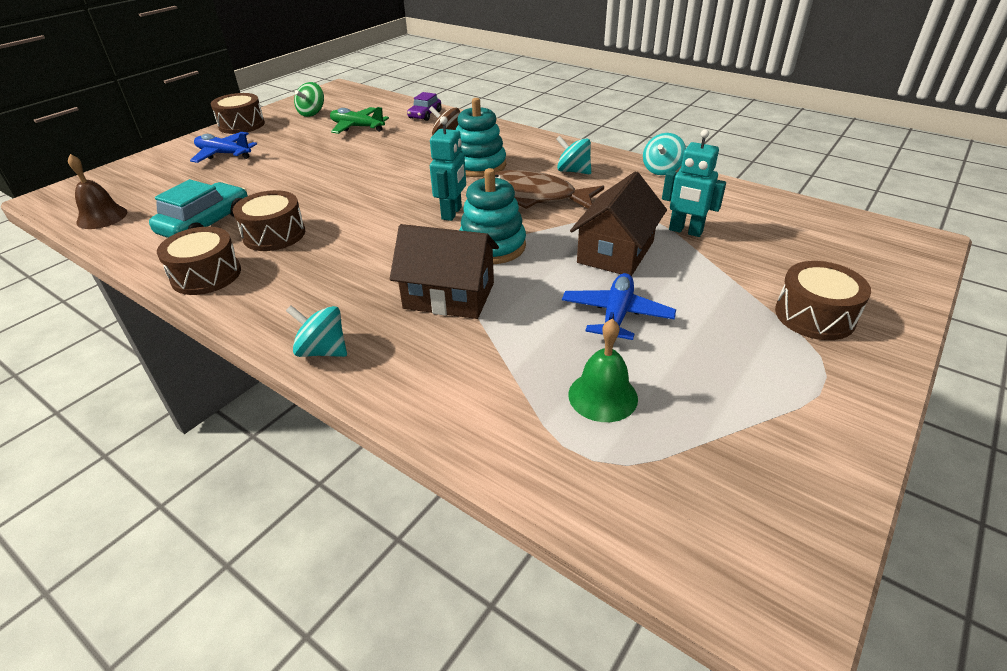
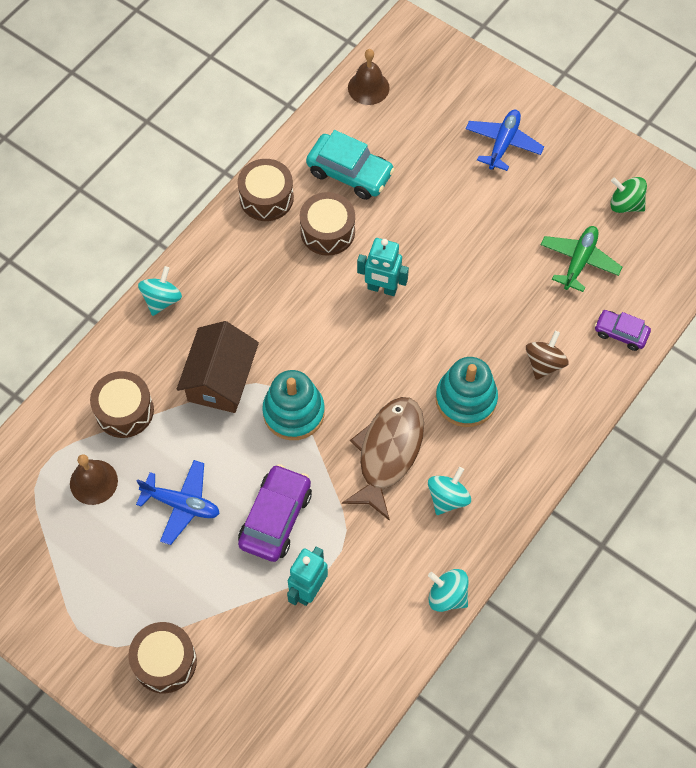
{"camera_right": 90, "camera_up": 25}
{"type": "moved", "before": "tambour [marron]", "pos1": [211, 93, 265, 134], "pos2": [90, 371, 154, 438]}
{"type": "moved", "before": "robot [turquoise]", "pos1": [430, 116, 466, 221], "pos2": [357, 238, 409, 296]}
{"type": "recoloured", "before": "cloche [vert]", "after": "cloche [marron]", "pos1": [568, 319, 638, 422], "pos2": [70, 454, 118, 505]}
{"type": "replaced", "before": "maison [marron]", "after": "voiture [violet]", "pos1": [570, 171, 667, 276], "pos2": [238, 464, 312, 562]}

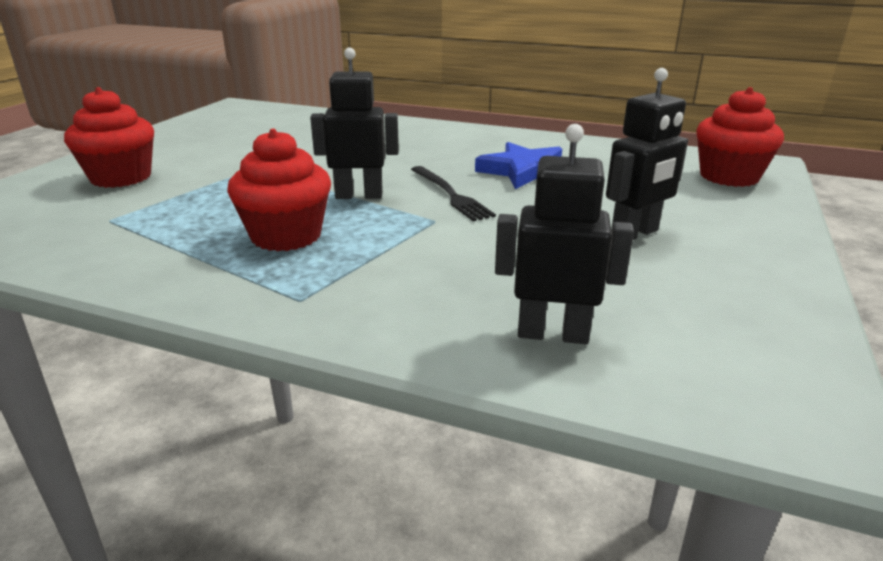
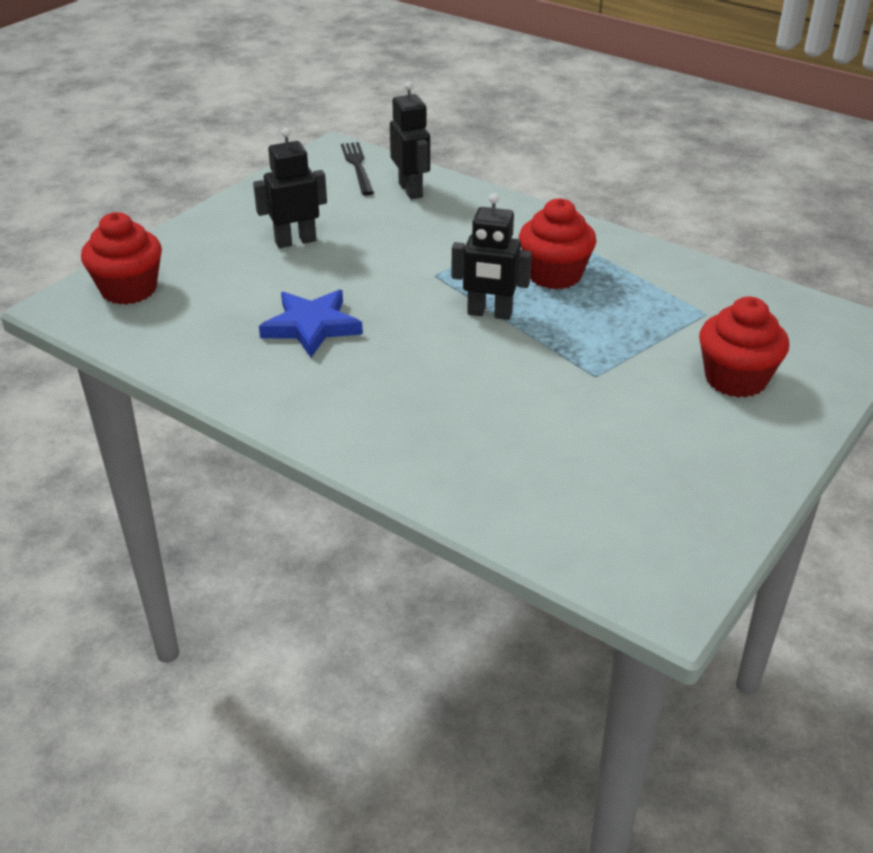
{"camera_right": -165, "camera_up": 10}
{"type": "moved", "before": "fourchette [noir]", "pos1": [411, 166, 496, 221], "pos2": [341, 142, 374, 195]}
{"type": "turned", "before": "robot [noir]", "pos1": [495, 124, 634, 344], "pos2": [390, 81, 430, 199], "turn": -135}

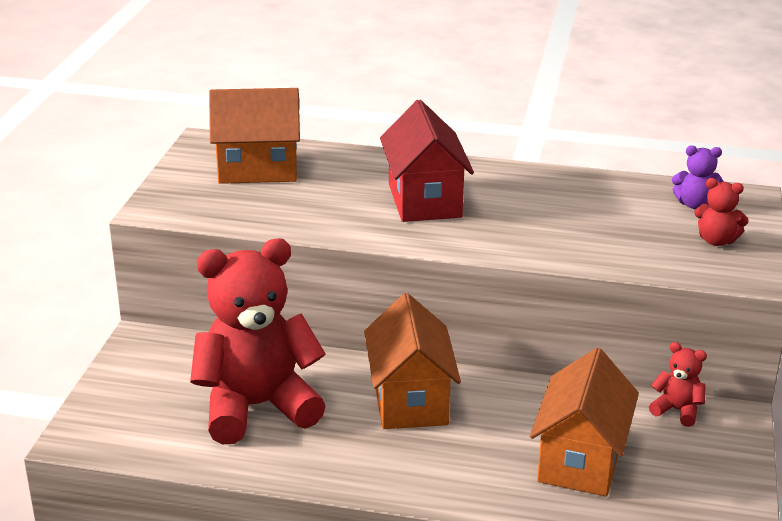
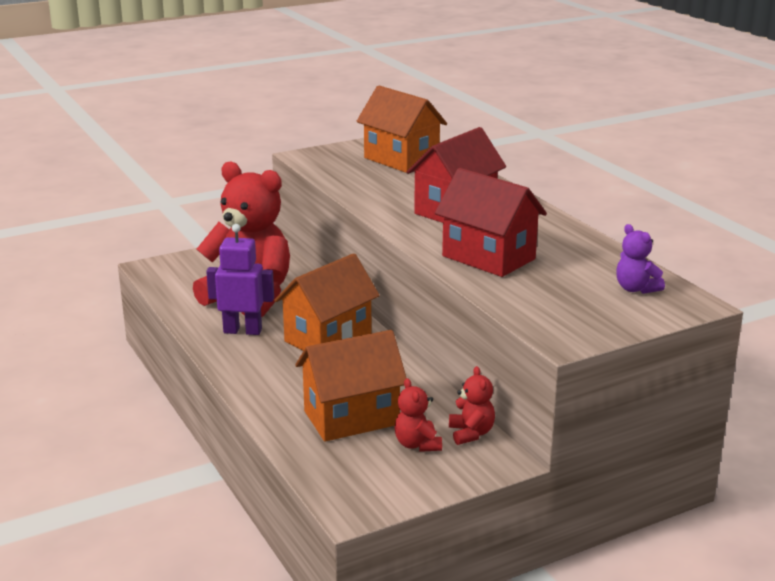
{"camera_right": 50, "camera_up": -5}
{"type": "moved", "before": "ours en peluche [rouge]", "pos1": [694, 178, 749, 246], "pos2": [394, 378, 442, 452]}
{"type": "added", "after": "robot [violet]", "pos2": [206, 224, 274, 335]}
{"type": "added", "after": "maison [rouge]", "pos2": [435, 168, 547, 277]}

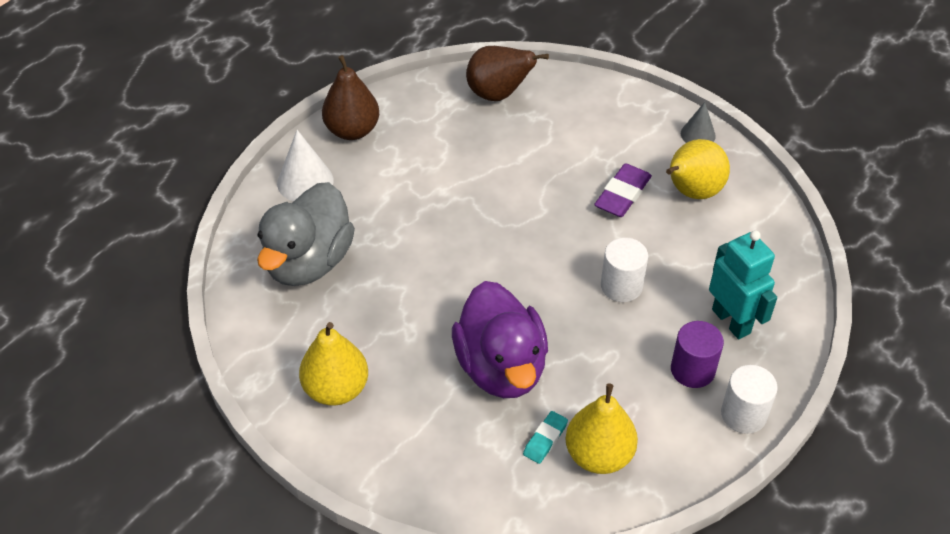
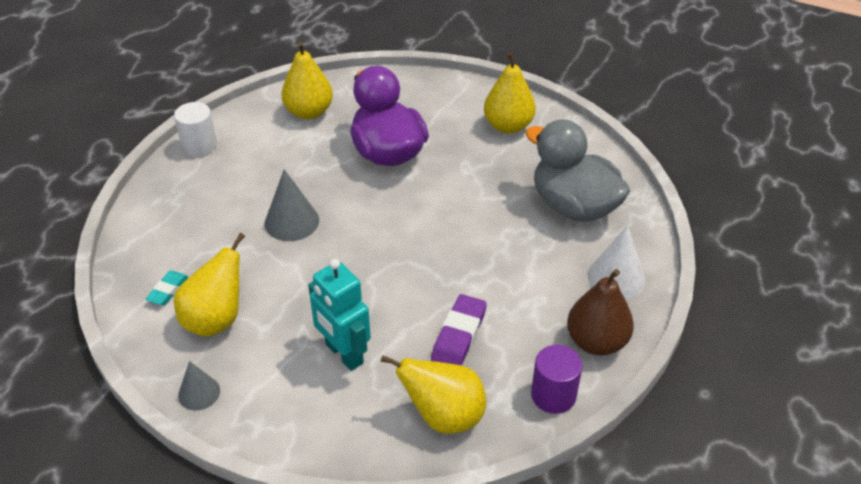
{"camera_right": 170, "camera_up": -5}
{"type": "turned", "before": "canard [gris]", "pos1": [257, 182, 355, 286], "pos2": [526, 119, 630, 222], "turn": -60}
{"type": "recoloured", "before": "poire [marron]", "after": "poire [jaune]", "pos1": [466, 46, 549, 101], "pos2": [381, 355, 486, 434]}
{"type": "moved", "before": "gomme [turquoise]", "pos1": [523, 411, 568, 464], "pos2": [145, 271, 188, 305]}
{"type": "moved", "before": "gomme [violet]", "pos1": [594, 163, 652, 217], "pos2": [431, 294, 487, 365]}
{"type": "replaced", "before": "cylindre [blanc]", "after": "cône [gris]", "pos1": [601, 238, 648, 302], "pos2": [265, 169, 319, 241]}
{"type": "moved", "before": "cylindre [violet]", "pos1": [671, 321, 724, 388], "pos2": [531, 345, 582, 414]}
{"type": "moved", "before": "robot [turquoise]", "pos1": [709, 230, 777, 339], "pos2": [308, 259, 371, 371]}

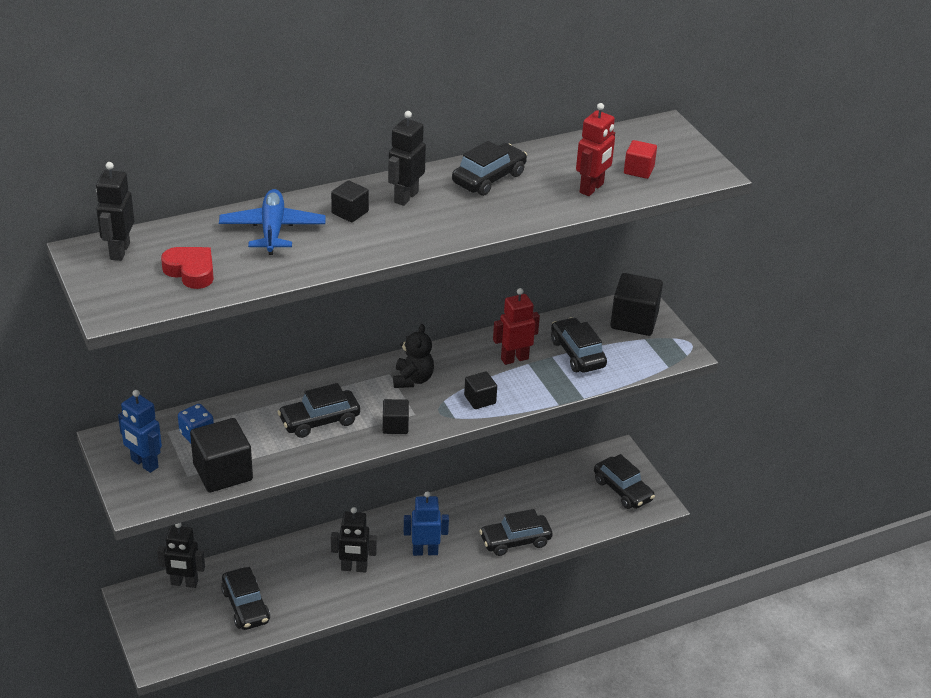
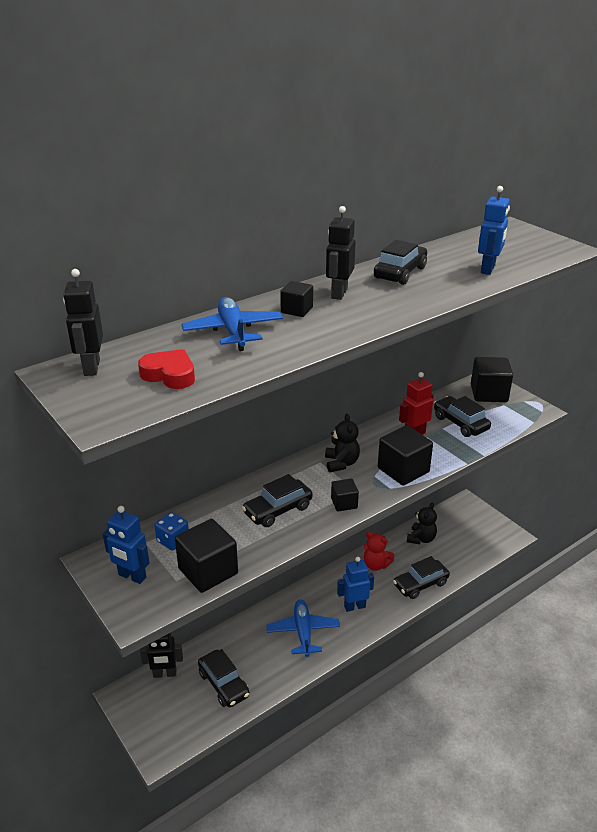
{"camera_right": -10, "camera_up": -5}
{"type": "replaced", "before": "robot [noir]", "after": "avion [bleu]", "pos1": [331, 507, 377, 573], "pos2": [266, 600, 340, 657]}
{"type": "resized", "before": "cube [noir]", "pos1": [464, 371, 497, 409], "pos2": [378, 425, 433, 486], "scale": 1.82}
{"type": "recoloured", "before": "robot [rouge]", "after": "robot [bleu]", "pos1": [576, 103, 615, 196], "pos2": [478, 186, 510, 275]}
{"type": "removed", "before": "voiture [noir]", "pos1": [594, 454, 655, 509]}
{"type": "removed", "before": "cube [rouge]", "pos1": [624, 140, 657, 179]}
{"type": "added", "after": "ours en peluche [rouge]", "pos2": [364, 531, 395, 571]}
{"type": "added", "after": "ours en peluche [noir]", "pos2": [407, 503, 437, 544]}

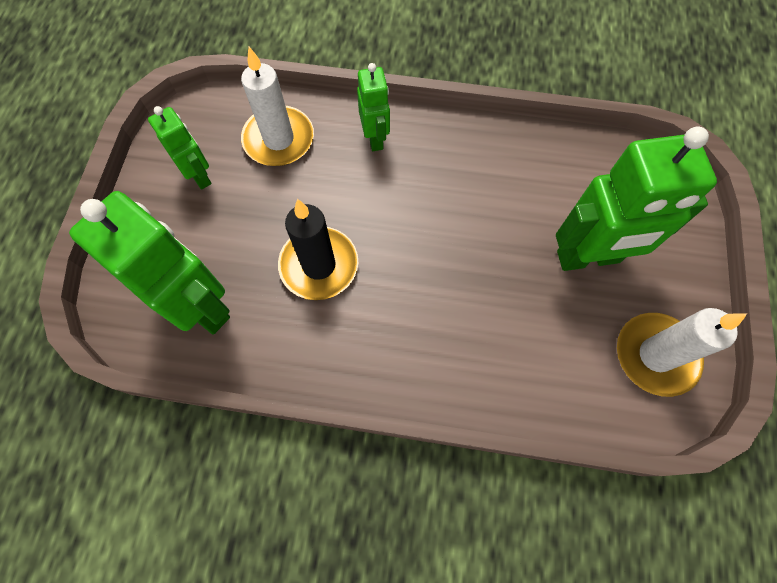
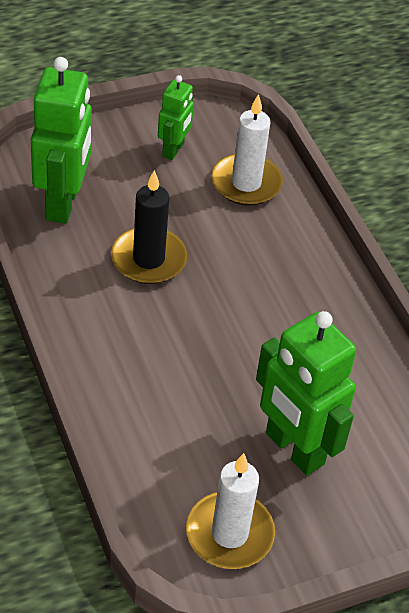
{"camera_right": 55, "camera_up": -20}
{"type": "removed", "before": "robot [vert]", "pos1": [357, 63, 390, 151]}

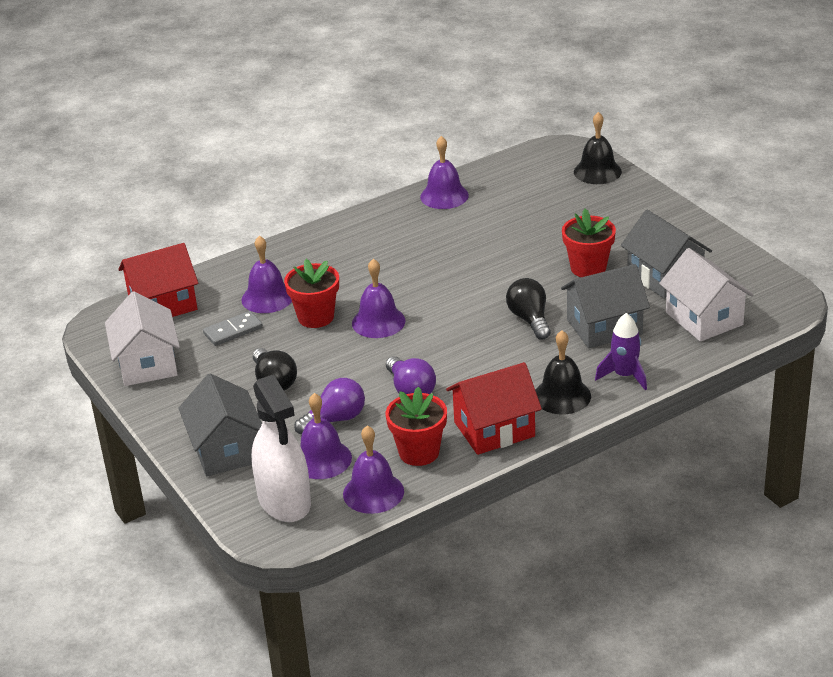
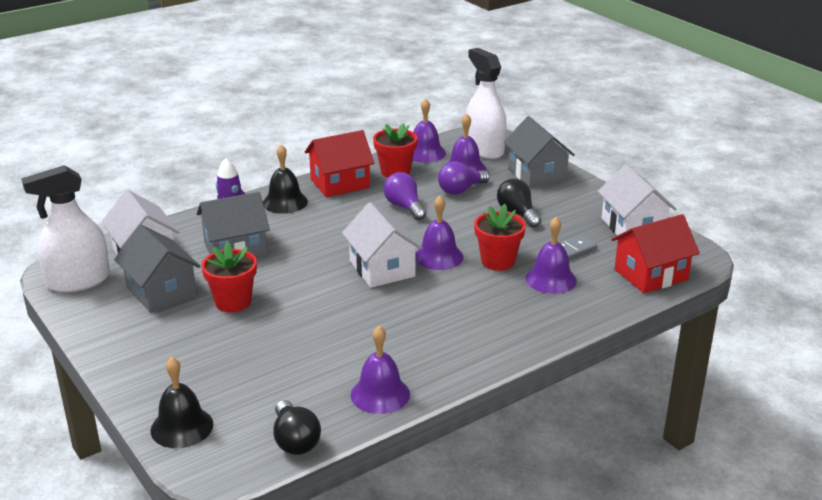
{"camera_right": 175, "camera_up": -5}
{"type": "moved", "before": "ampoule [noir]", "pos1": [506, 278, 551, 340], "pos2": [273, 400, 321, 455]}
{"type": "added", "after": "vaporisateur [blanc]", "pos2": [22, 165, 110, 292]}
{"type": "added", "after": "maison [blanc]", "pos2": [342, 202, 423, 288]}

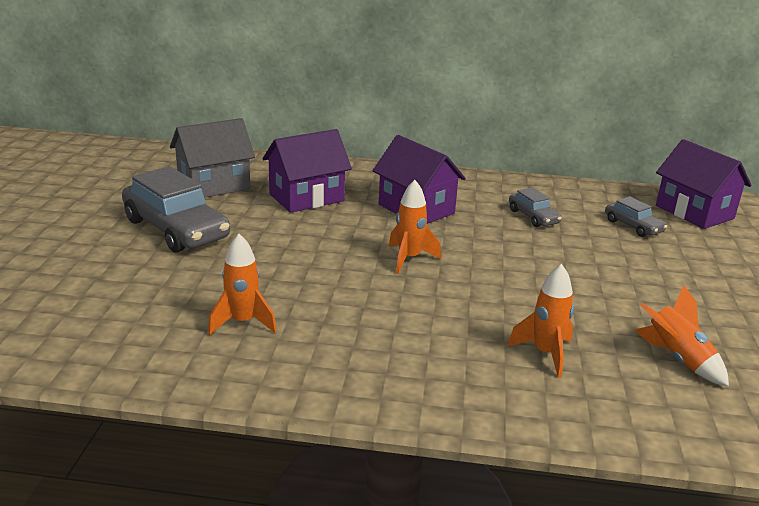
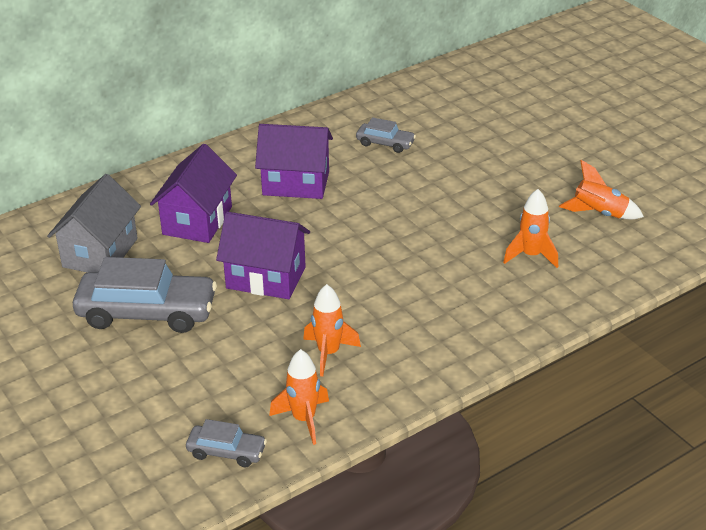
{"camera_right": -40, "camera_up": 10}
{"type": "moved", "before": "fusée [orange]", "pos1": [389, 180, 441, 274], "pos2": [269, 349, 329, 445]}
{"type": "moved", "before": "voiture [gris]", "pos1": [605, 196, 667, 237], "pos2": [186, 419, 267, 467]}
{"type": "moved", "before": "maison [violet]", "pos1": [656, 139, 752, 229], "pos2": [216, 212, 310, 299]}

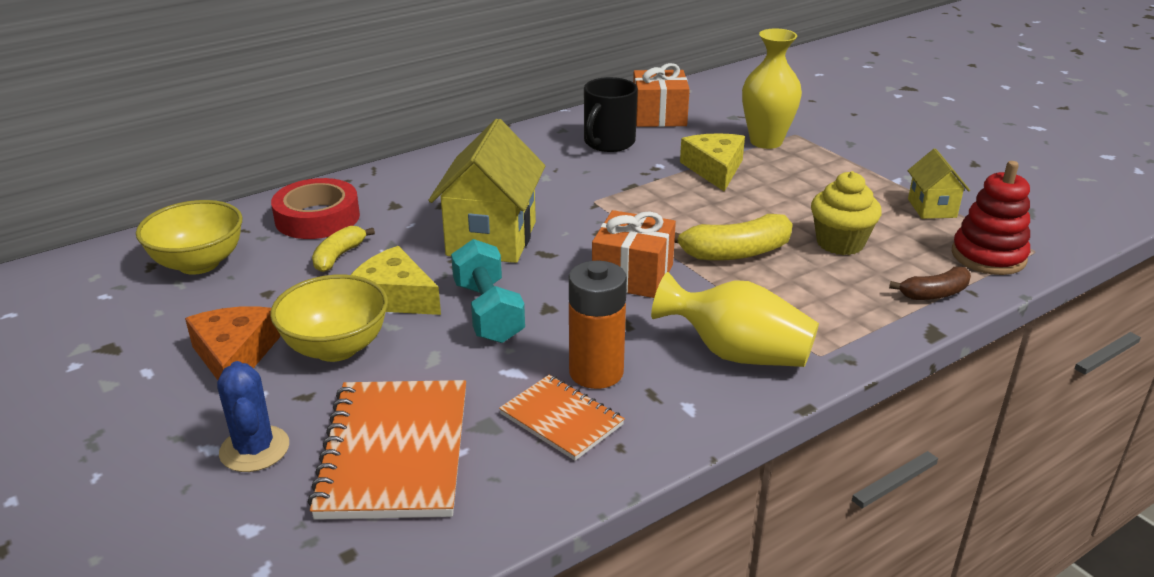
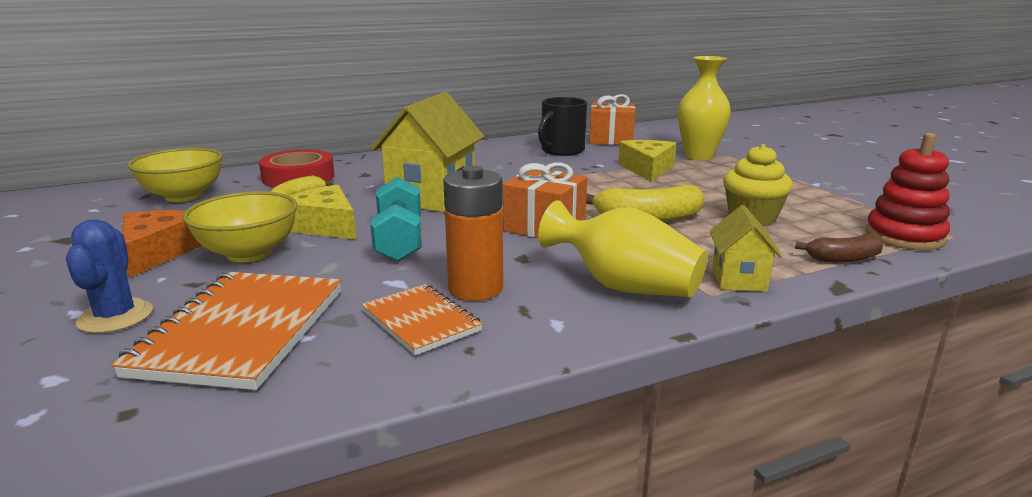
{"camera_right": 10, "camera_up": -10}
{"type": "moved", "before": "maison [jaune]", "pos1": [908, 149, 970, 219], "pos2": [710, 205, 782, 292]}

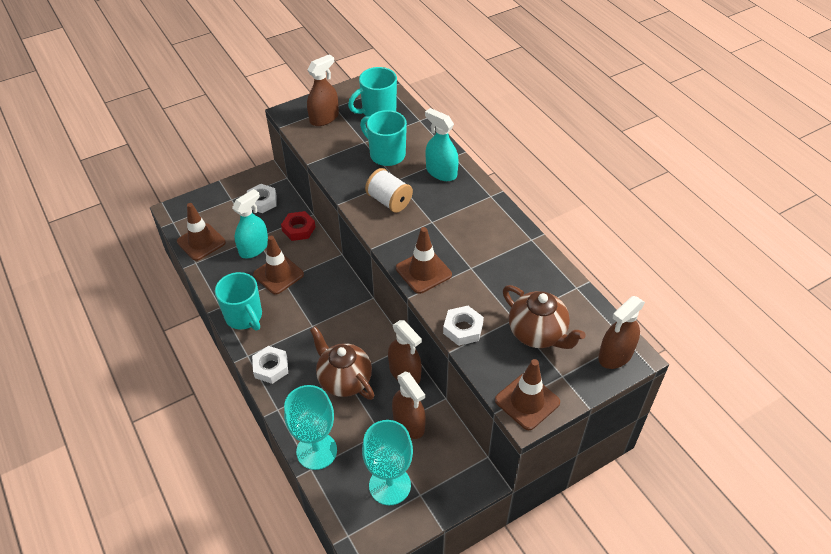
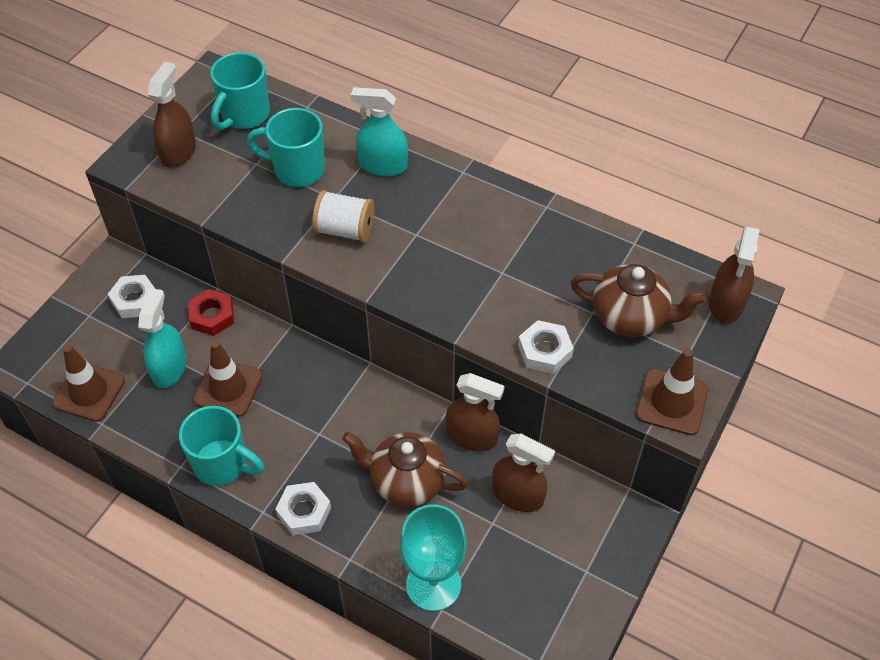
{"camera_right": -30, "camera_up": 5}
{"type": "removed", "before": "verre à pied [turquoise]", "pos1": [362, 420, 413, 505]}
{"type": "removed", "before": "cône de chantier [marron]", "pos1": [396, 227, 452, 294]}

